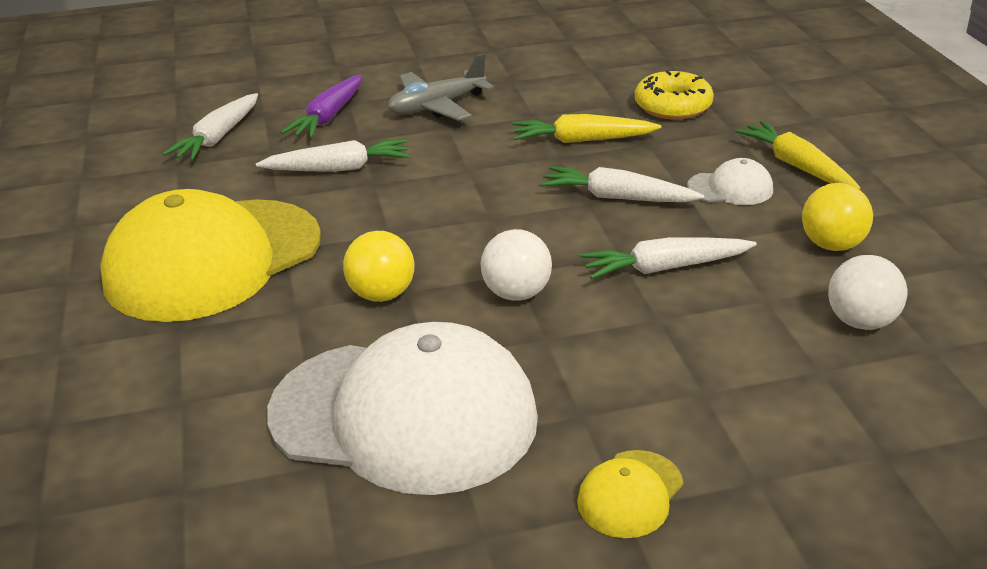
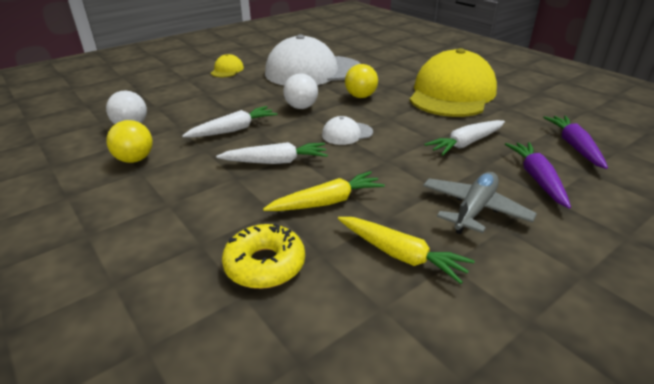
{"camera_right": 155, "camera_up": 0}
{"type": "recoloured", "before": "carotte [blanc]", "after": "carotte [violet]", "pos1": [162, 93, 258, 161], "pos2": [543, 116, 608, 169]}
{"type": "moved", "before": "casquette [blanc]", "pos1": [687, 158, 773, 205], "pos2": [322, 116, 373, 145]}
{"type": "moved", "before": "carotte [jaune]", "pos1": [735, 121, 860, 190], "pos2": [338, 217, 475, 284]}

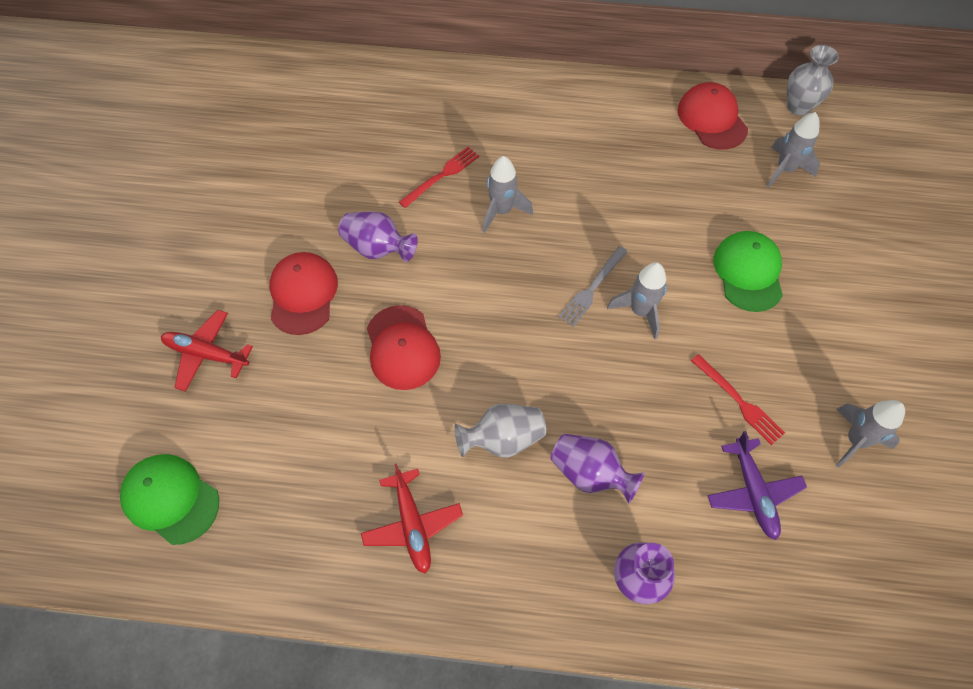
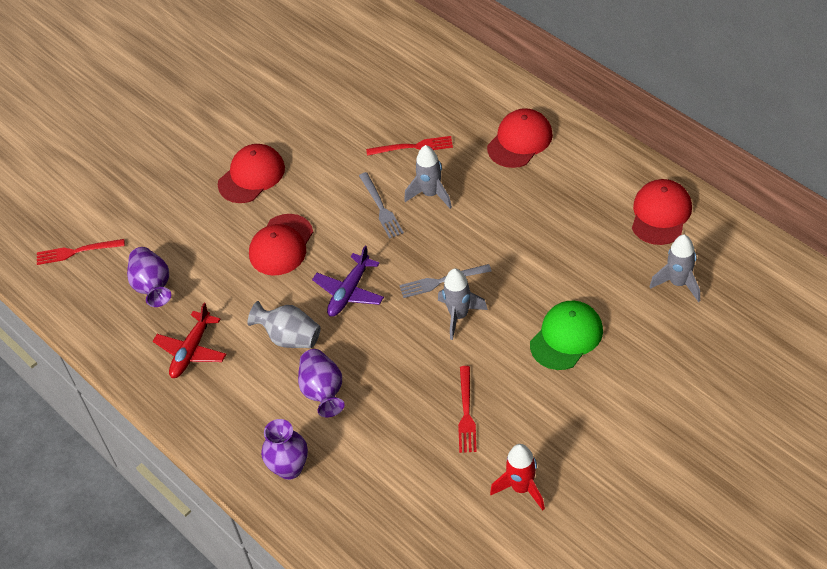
{"camera_right": 45, "camera_up": -10}
{"type": "replaced", "before": "casquette [vert]", "after": "fourchette [rouge]", "pos1": [120, 454, 219, 545], "pos2": [37, 239, 125, 265]}
{"type": "removed", "before": "avion [rouge]", "pos1": [161, 310, 253, 392]}
{"type": "moved", "before": "vase [violet]", "pos1": [338, 212, 418, 262], "pos2": [127, 247, 171, 307]}
{"type": "moved", "before": "avion [violet]", "pos1": [707, 431, 807, 540], "pos2": [312, 246, 384, 317]}
{"type": "removed", "before": "vase [gris]", "pos1": [787, 45, 839, 116]}
{"type": "recoloured", "before": "fusée [gris]", "after": "fusée [rouge]", "pos1": [836, 400, 905, 468], "pos2": [490, 444, 545, 510]}
{"type": "added", "after": "fourchette [gris]", "pos2": [359, 172, 404, 239]}
{"type": "added", "after": "casquette [rouge]", "pos2": [487, 108, 553, 168]}

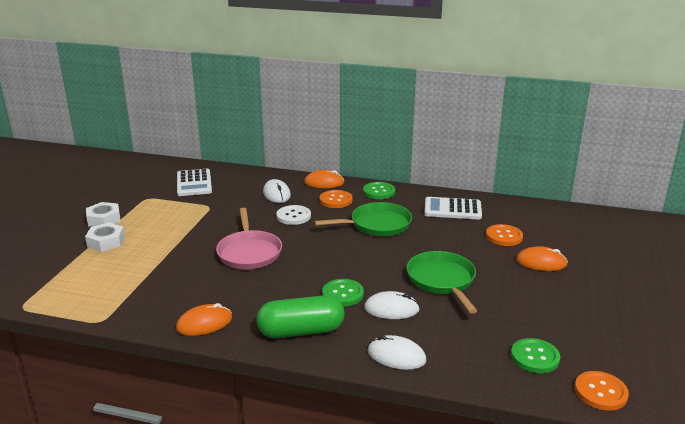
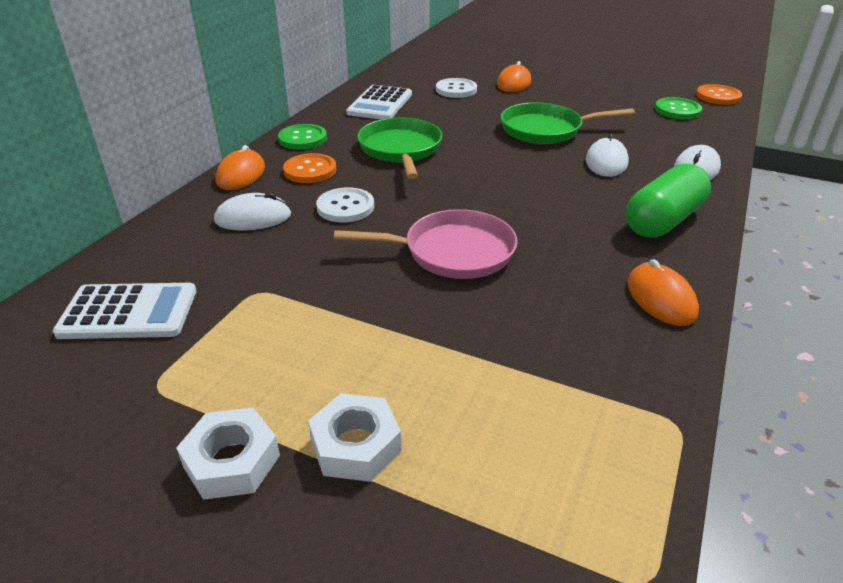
{"camera_right": -80, "camera_up": 10}
{"type": "turned", "before": "gélule [vert]", "pos1": [256, 295, 345, 338], "pos2": [626, 163, 711, 238], "turn": 45}
{"type": "removed", "before": "bouton [vert]", "pos1": [322, 279, 364, 306]}
{"type": "recoloured", "before": "bouton [orange]", "after": "bouton [blanc]", "pos1": [486, 224, 523, 246], "pos2": [436, 78, 477, 98]}

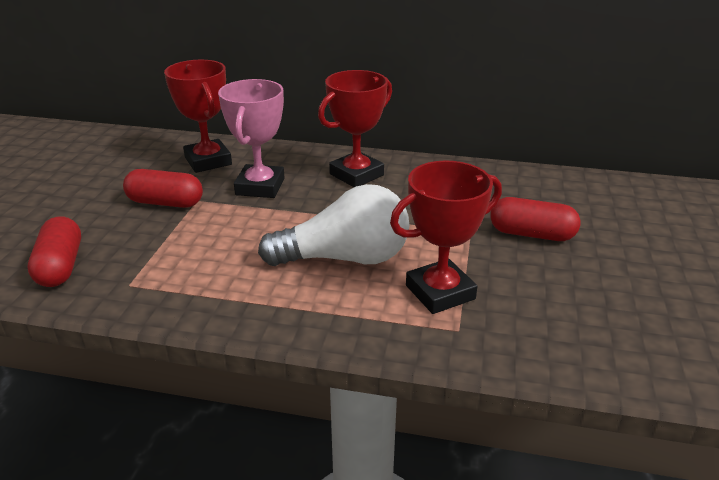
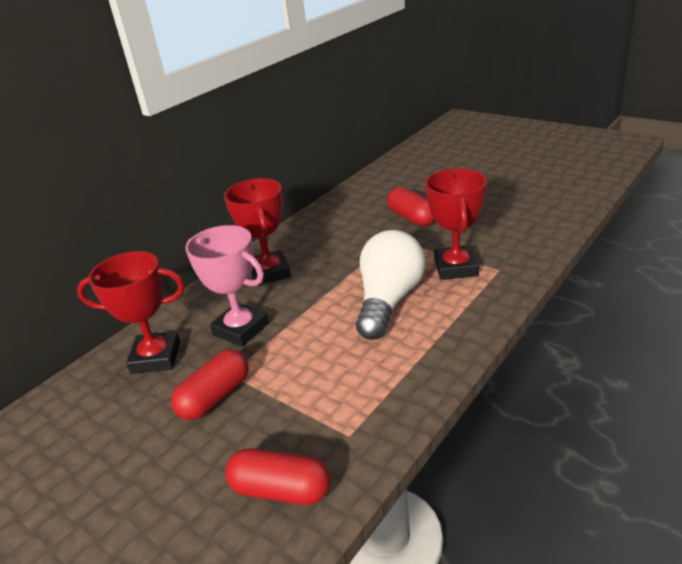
{"camera_right": -60, "camera_up": 0}
{"type": "turned", "before": "gélule [rouge]", "pos1": [490, 197, 581, 241], "pos2": [387, 187, 435, 226], "turn": -75}

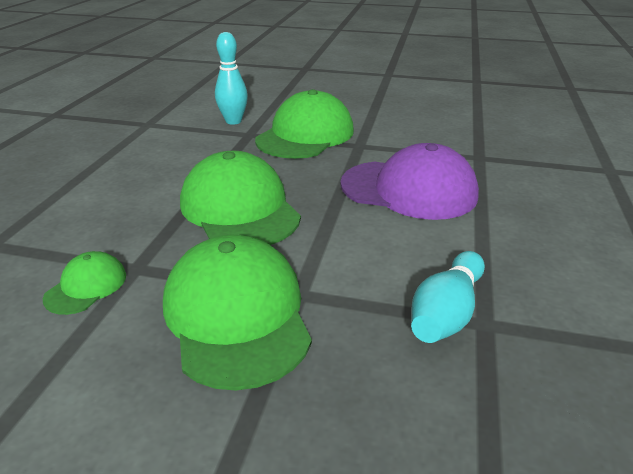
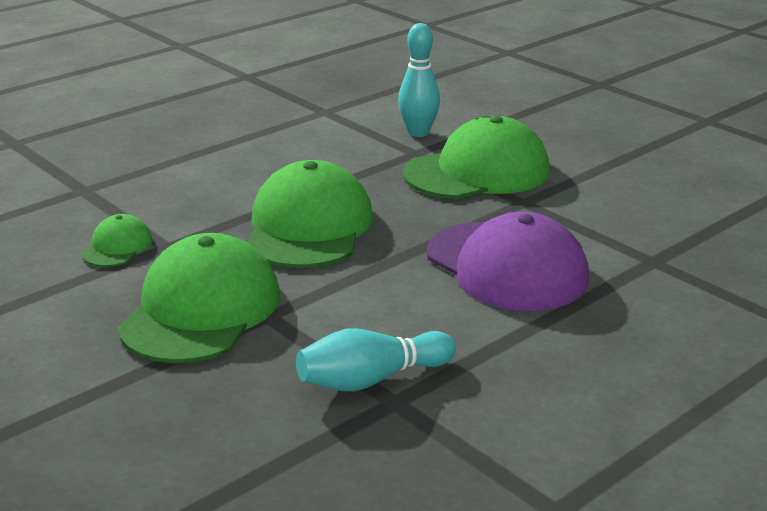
{"camera_right": 35, "camera_up": -5}
{"type": "turned", "before": "casquette [vert]", "pos1": [43, 251, 126, 315], "pos2": [82, 214, 153, 267], "turn": -45}

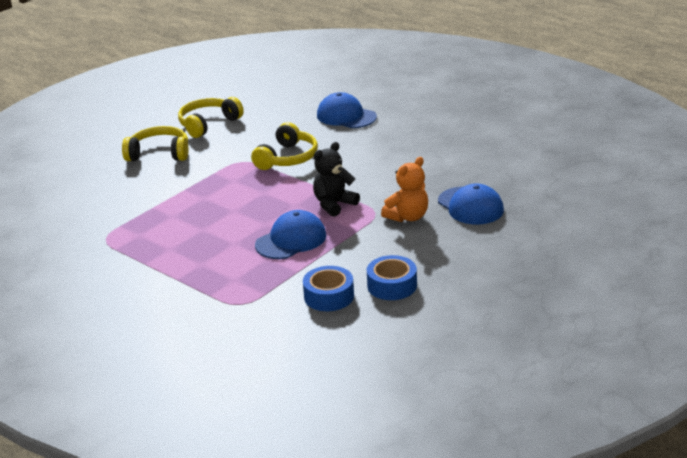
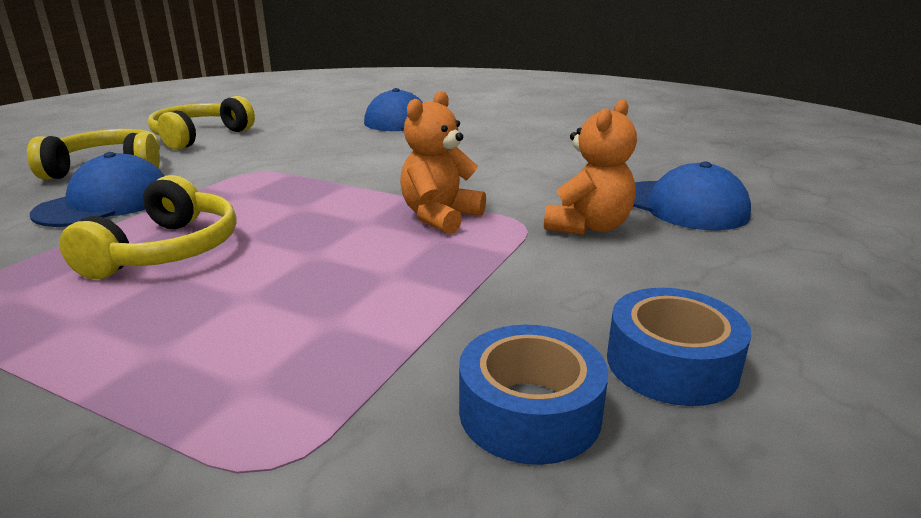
{"camera_right": -15, "camera_up": -5}
{"type": "moved", "before": "casque audio [jaune]", "pos1": [251, 122, 318, 170], "pos2": [59, 175, 237, 279]}
{"type": "moved", "before": "casquette [bleu]", "pos1": [255, 210, 326, 259], "pos2": [30, 152, 164, 227]}
{"type": "recoloured", "before": "ours en peluche [noir]", "after": "ours en peluche [orange]", "pos1": [313, 142, 360, 217], "pos2": [400, 91, 486, 234]}

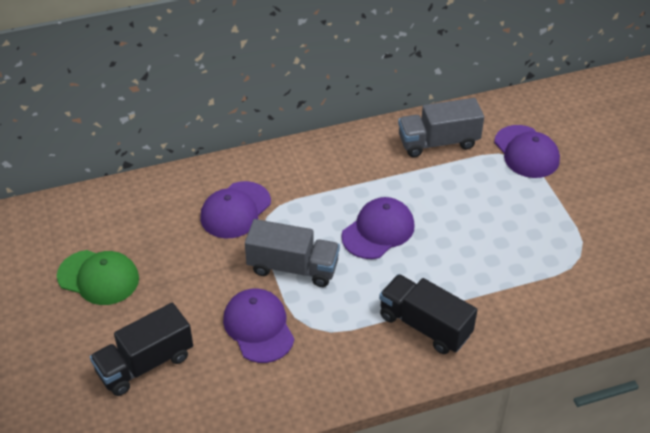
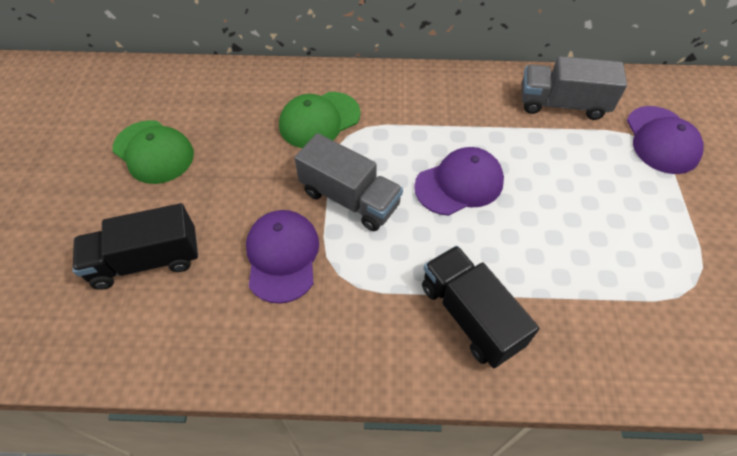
{"camera_right": 20, "camera_up": 10}
{"type": "recoloured", "before": "casquette [violet]", "after": "casquette [vert]", "pos1": [200, 181, 271, 238], "pos2": [279, 92, 361, 148]}

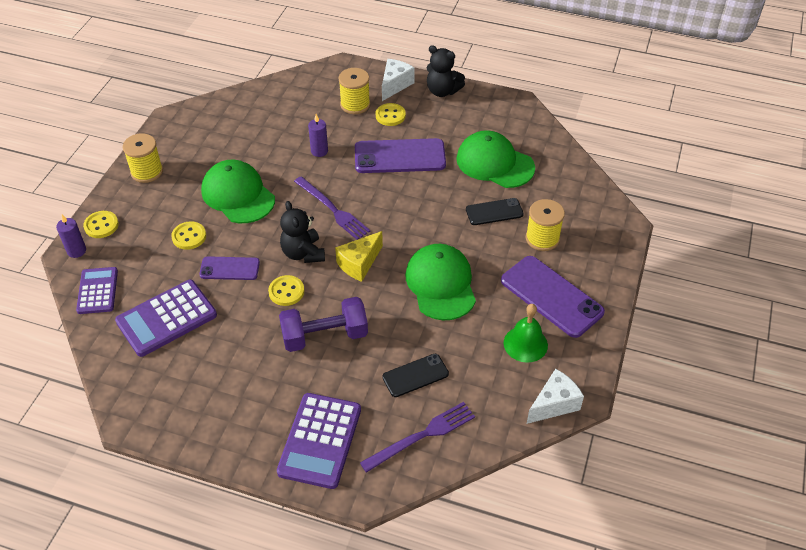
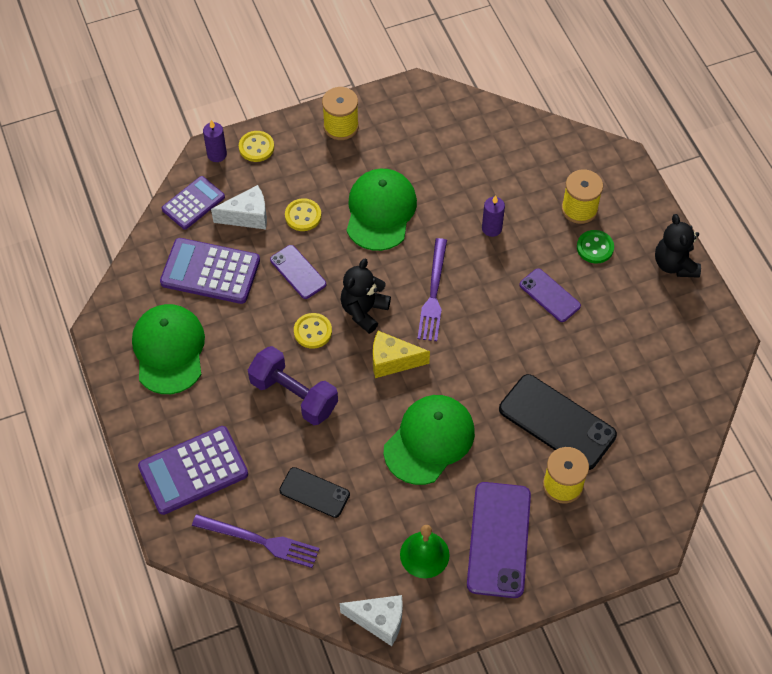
{"camera_right": 50, "camera_up": 10}
{"type": "resized", "before": "téléphone [violet]", "pos1": [355, 138, 446, 173], "pos2": [519, 268, 581, 322], "scale": 0.58}
{"type": "recoloured", "before": "bouton [jaune]", "after": "bouton [vert]", "pos1": [376, 103, 406, 126], "pos2": [577, 230, 614, 264]}
{"type": "moved", "before": "fromage [blanc]", "pos1": [382, 59, 415, 101], "pos2": [211, 185, 267, 229]}
{"type": "moved", "before": "casquette [vert]", "pos1": [456, 130, 535, 188], "pos2": [132, 304, 205, 394]}
{"type": "resized", "before": "téléphone [noir]", "pos1": [466, 198, 524, 225], "pos2": [499, 374, 617, 470], "scale": 1.74}

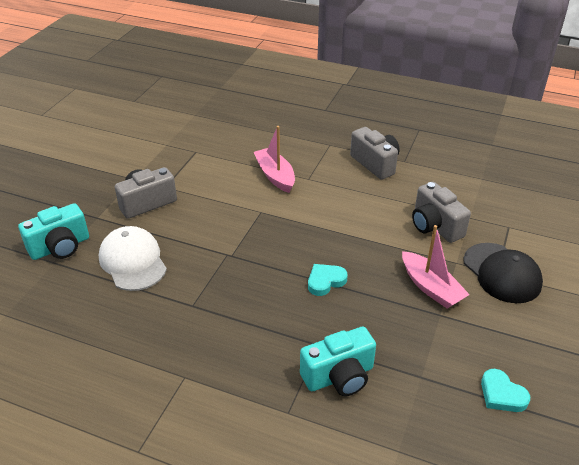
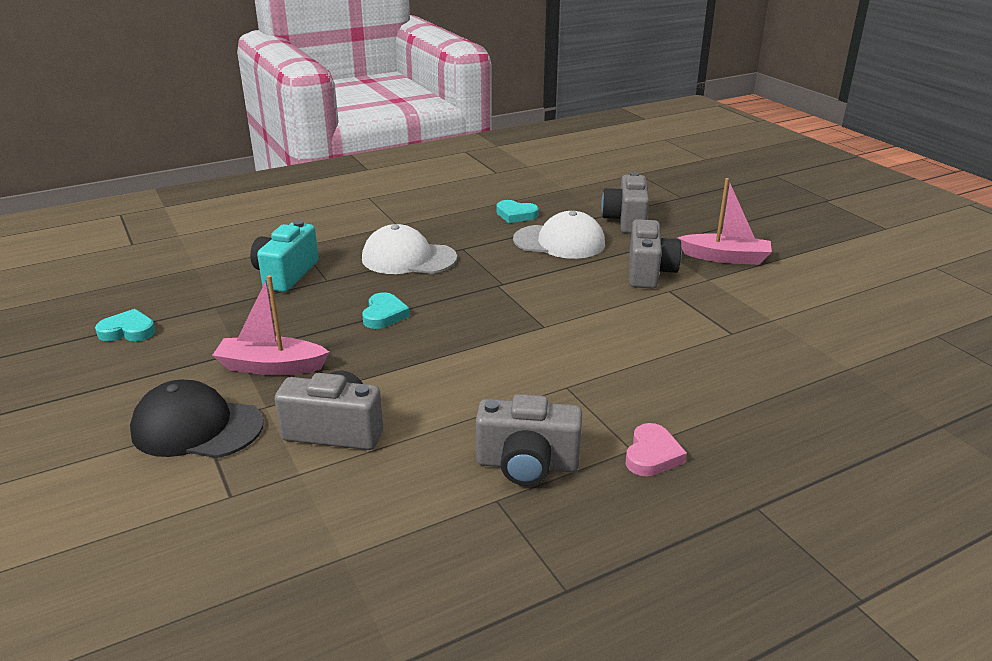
{"camera_right": 130, "camera_up": -10}
{"type": "recoloured", "before": "appareil photo [turquoise]", "after": "appareil photo [gris]", "pos1": [18, 203, 89, 260], "pos2": [601, 172, 649, 233]}
{"type": "moved", "before": "bateau [rose]", "pos1": [254, 126, 295, 193], "pos2": [677, 178, 772, 265]}
{"type": "added", "after": "casquette [blanc]", "pos2": [362, 224, 457, 274]}
{"type": "added", "after": "cœur [turquoise]", "pos2": [496, 200, 539, 223]}
{"type": "added", "after": "cœur [rose]", "pos2": [626, 423, 687, 476]}

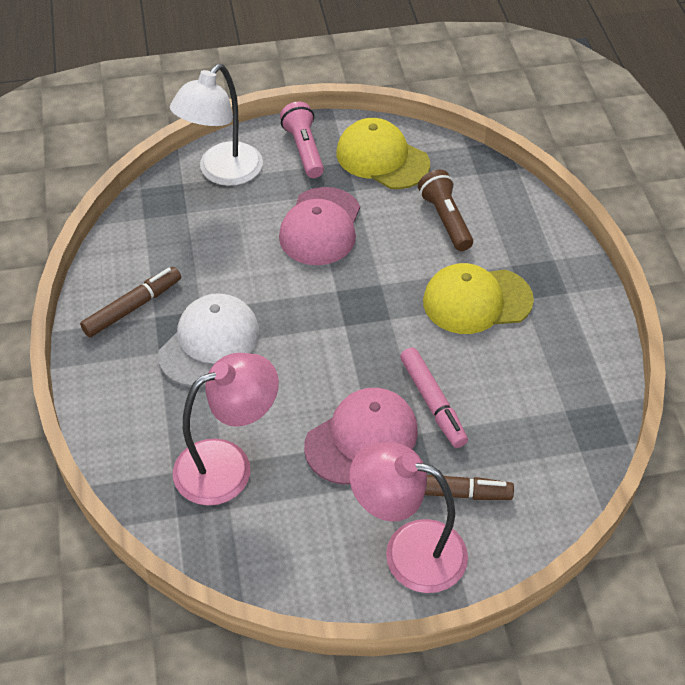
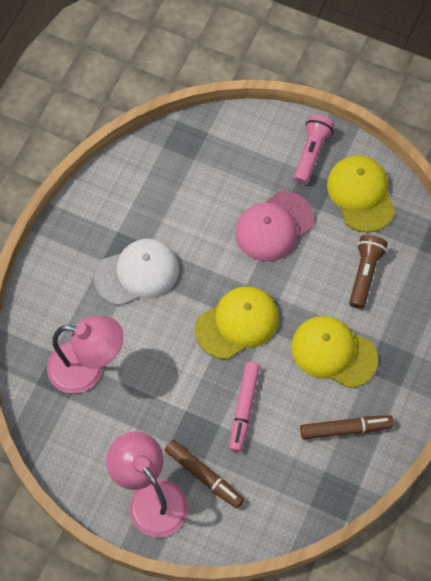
{"camera_right": 35, "camera_up": 15}
{"type": "moved", "before": "feutre [marron]", "pos1": [80, 267, 181, 337], "pos2": [300, 415, 394, 439]}
{"type": "removed", "before": "lampe [blanc]", "pos1": [170, 64, 263, 186]}
{"type": "removed", "before": "casquette [rose]", "pos1": [304, 388, 418, 485]}
{"type": "added", "after": "casquette [jaune]", "pos2": [195, 286, 279, 359]}

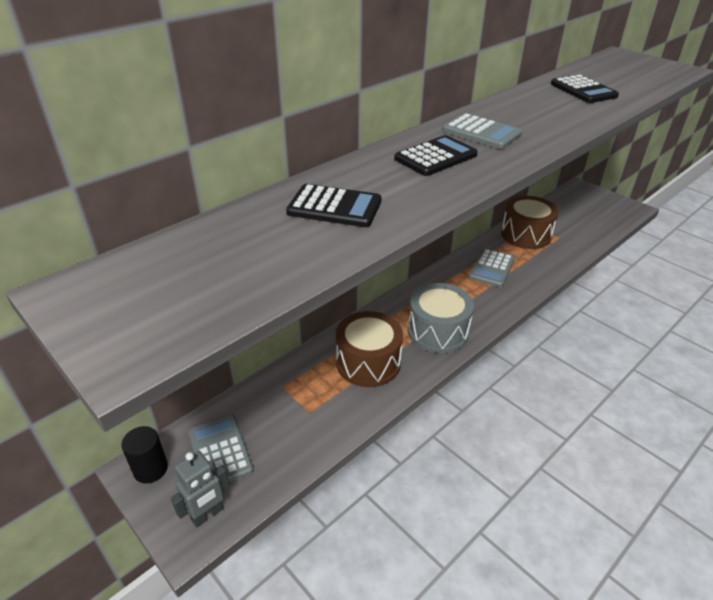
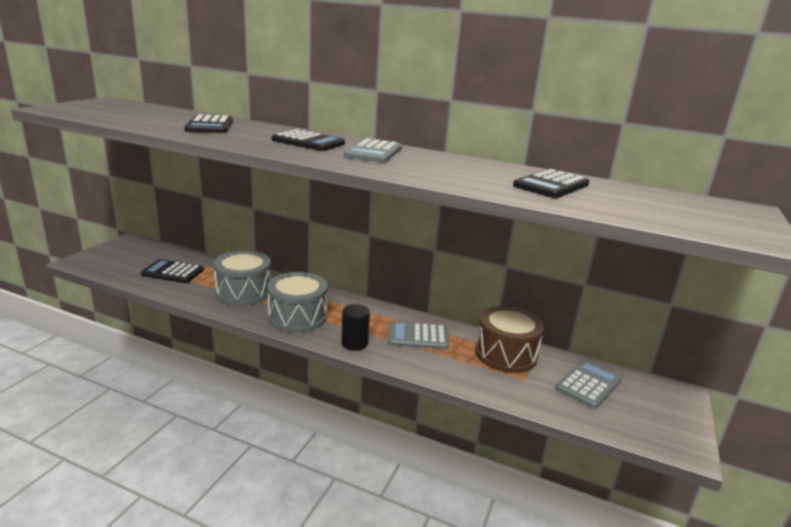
{"camera_right": 65, "camera_up": -15}
{"type": "moved", "before": "cylindre [noir]", "pos1": [121, 426, 168, 484], "pos2": [341, 304, 370, 351]}
{"type": "removed", "before": "robot [gris]", "pos1": [171, 451, 229, 527]}
{"type": "moved", "before": "calculatrice [gris]", "pos1": [188, 415, 254, 482], "pos2": [555, 360, 622, 409]}
{"type": "recoloured", "before": "tambour [marron]", "after": "tambour [gris]", "pos1": [336, 311, 403, 387], "pos2": [214, 250, 271, 305]}
{"type": "added", "after": "calculatrice [noir]", "pos2": [141, 259, 204, 283]}

